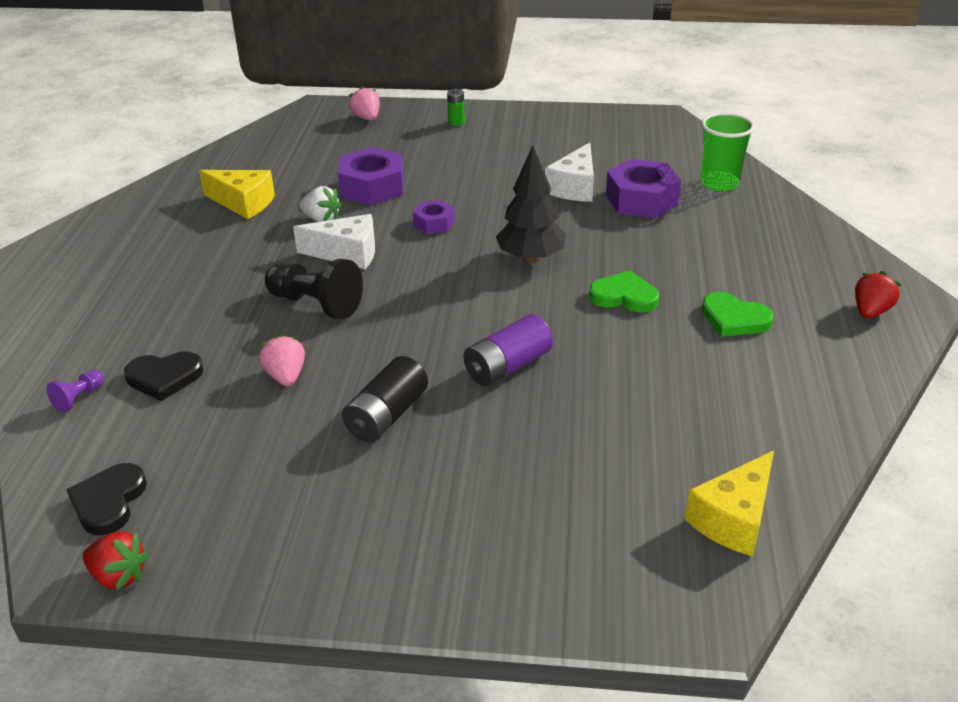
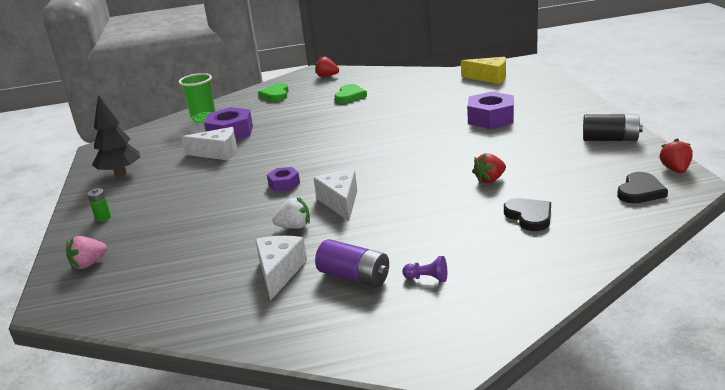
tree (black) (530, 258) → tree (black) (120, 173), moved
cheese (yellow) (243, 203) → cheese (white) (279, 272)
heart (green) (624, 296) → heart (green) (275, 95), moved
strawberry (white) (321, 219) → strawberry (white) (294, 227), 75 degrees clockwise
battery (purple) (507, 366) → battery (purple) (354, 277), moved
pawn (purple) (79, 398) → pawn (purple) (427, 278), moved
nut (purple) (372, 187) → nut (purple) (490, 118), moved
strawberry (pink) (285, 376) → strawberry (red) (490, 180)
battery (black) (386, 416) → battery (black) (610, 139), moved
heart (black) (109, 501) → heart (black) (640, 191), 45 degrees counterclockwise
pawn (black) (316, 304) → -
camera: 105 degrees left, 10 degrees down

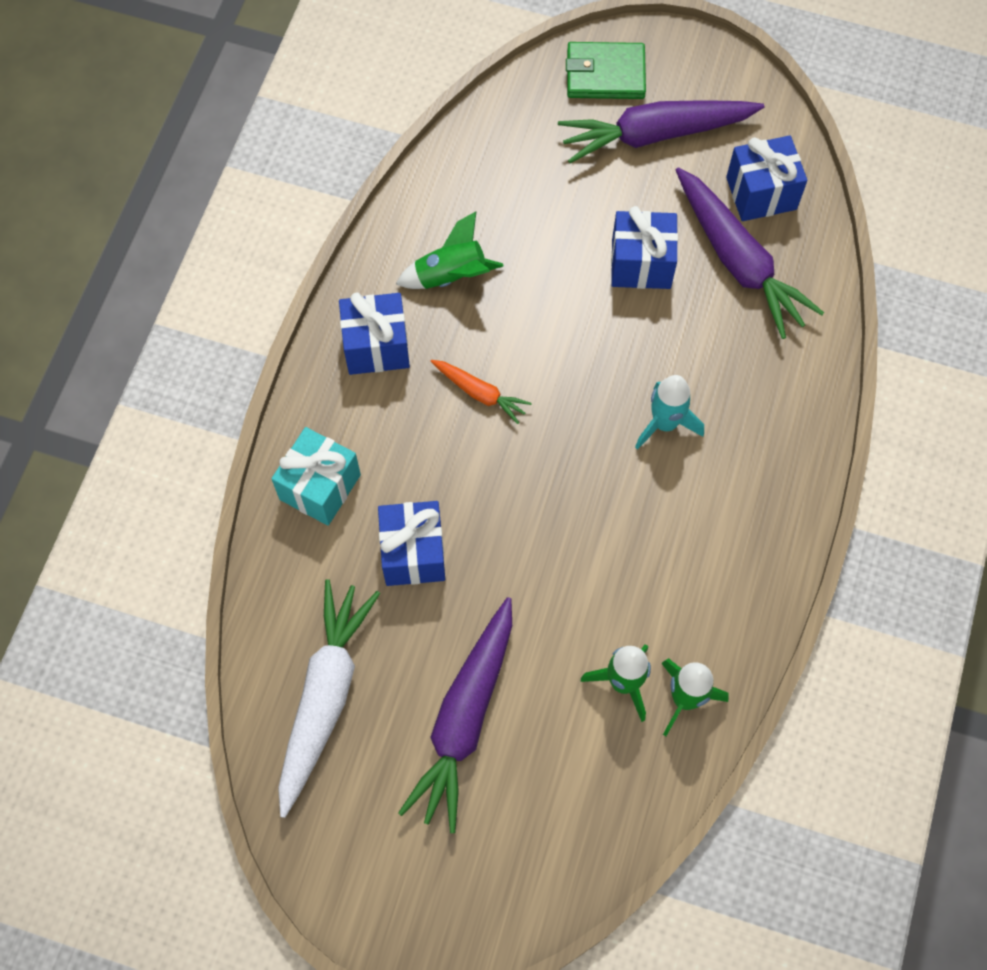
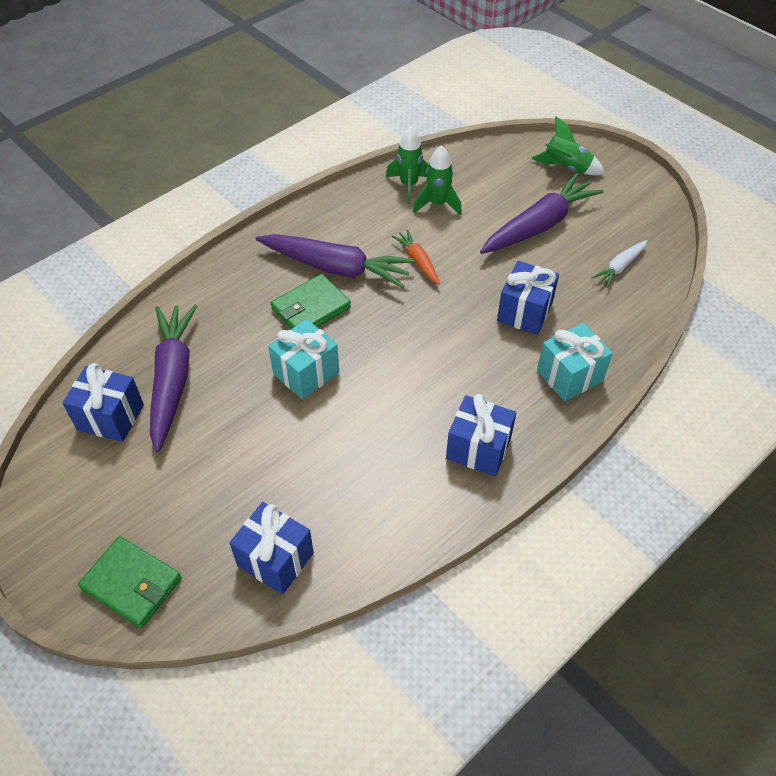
gift (blue) (641, 264) → gift (blue) (275, 559), moved
carrot (purple) (655, 135) → carrot (purple) (336, 268), moved
- → gift (turquoise) (306, 373)
rocket (turquoise) (665, 424) → wallet (green) (311, 308)
carrot (orange) (480, 393) → carrot (orange) (418, 261), moved
rocket (green) (451, 276) → rocket (green) (566, 168), moved
carrot (white) (324, 696) → carrot (white) (620, 267), x0.50
camera: 150 degrees left, 15 degrees down

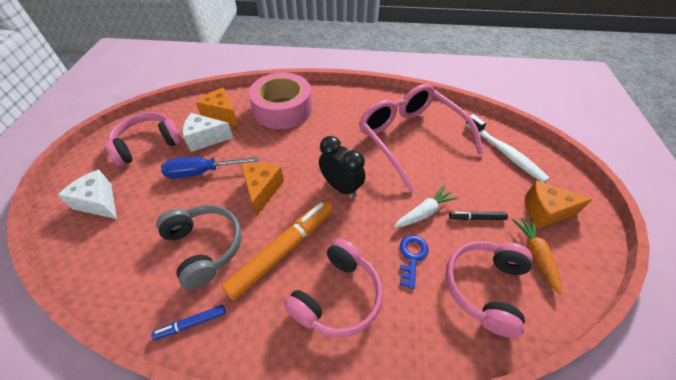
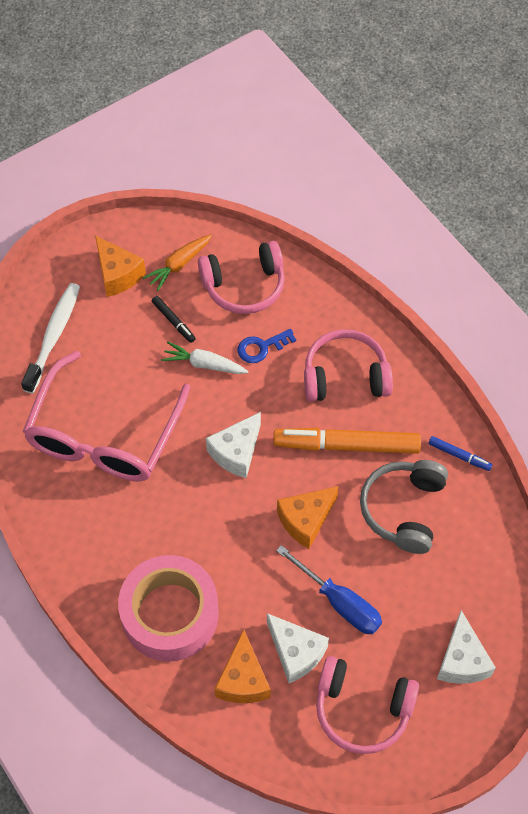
clock (black) (341, 187) → cheese (white) (236, 452)
camera: 130 degrees left, 10 degrees up

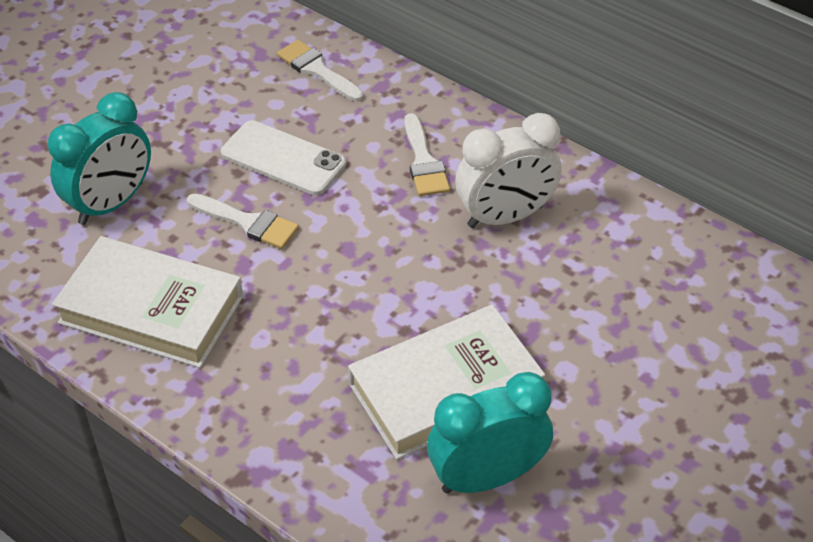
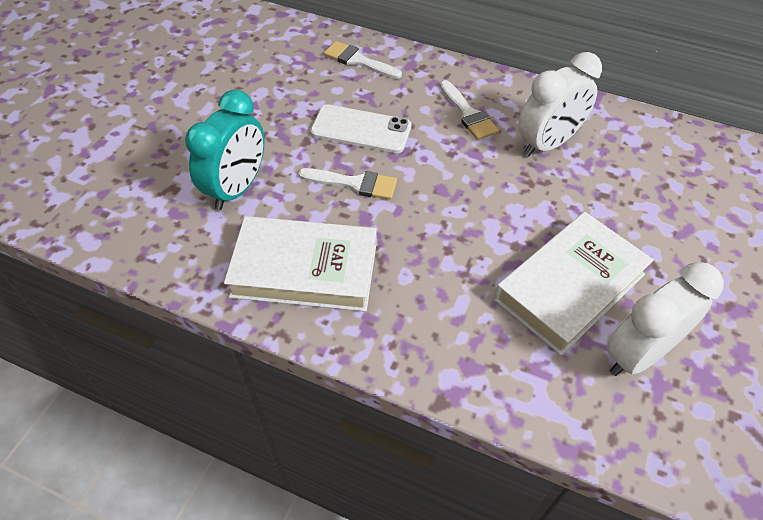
clock (turquoise) (486, 477) → clock (white) (638, 354)
camera: 15 degrees left, 5 degrees up

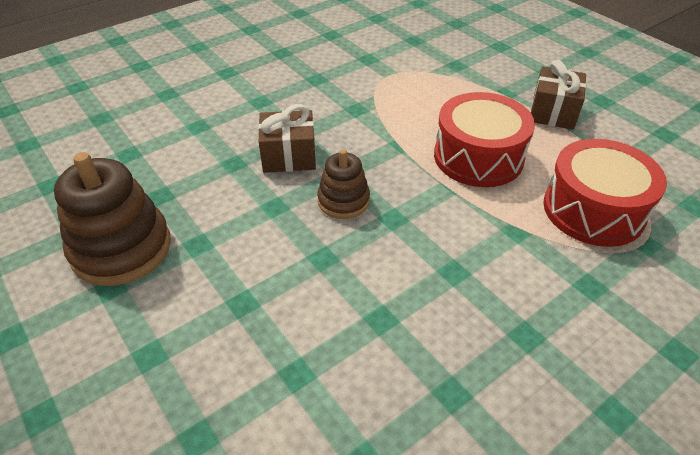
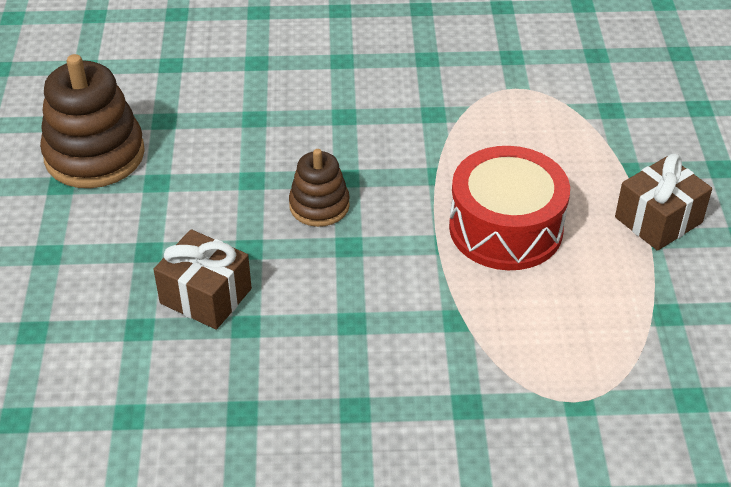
gift (brown) (289, 156) → gift (brown) (206, 296), moved
drum (red) (593, 210) → -
camera: 35 degrees right, 0 degrees up

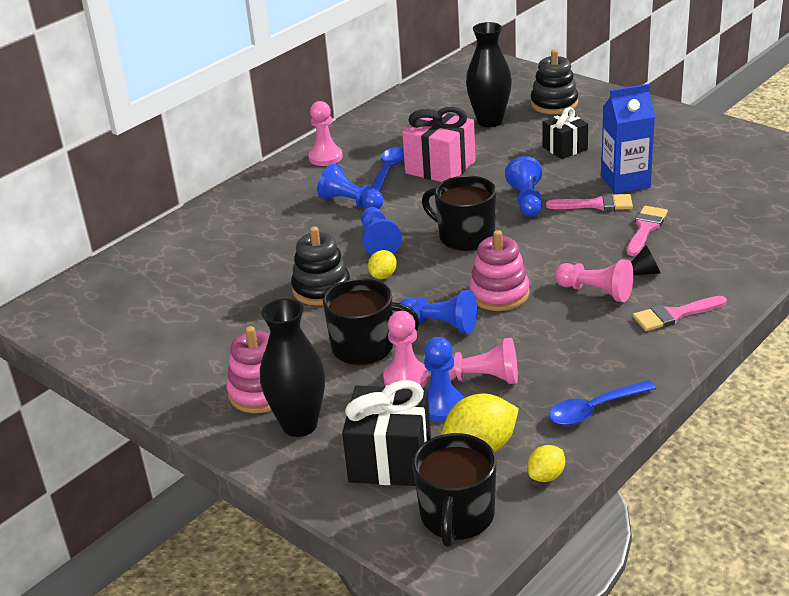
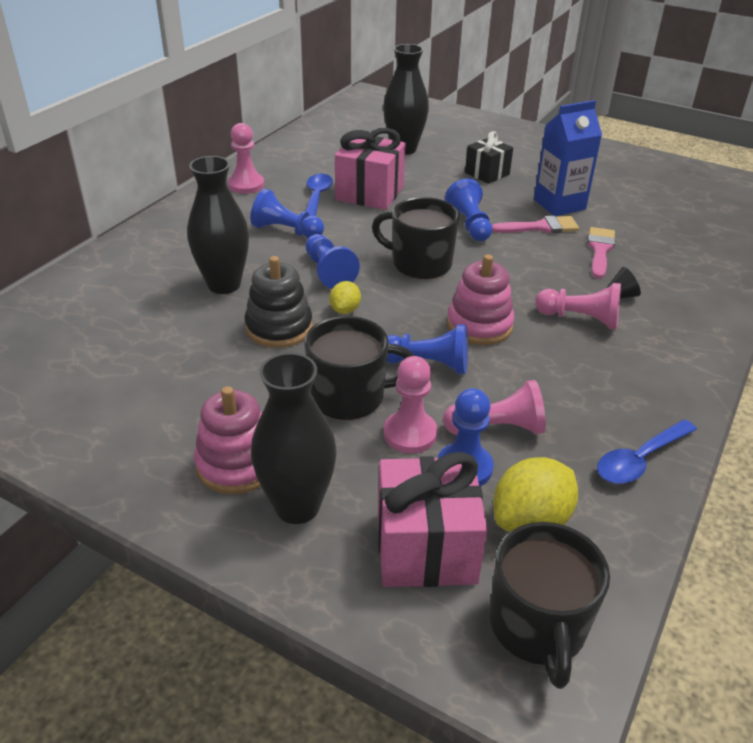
- → vase (black) (224, 285)
gift (black) (390, 459) → gift (pink) (426, 548)
lemon (yellow) (546, 476) → -
stacking toy (black) (554, 104) → -
brush (pink) (674, 315) → -
camera: 15 degrees left, 5 degrees up

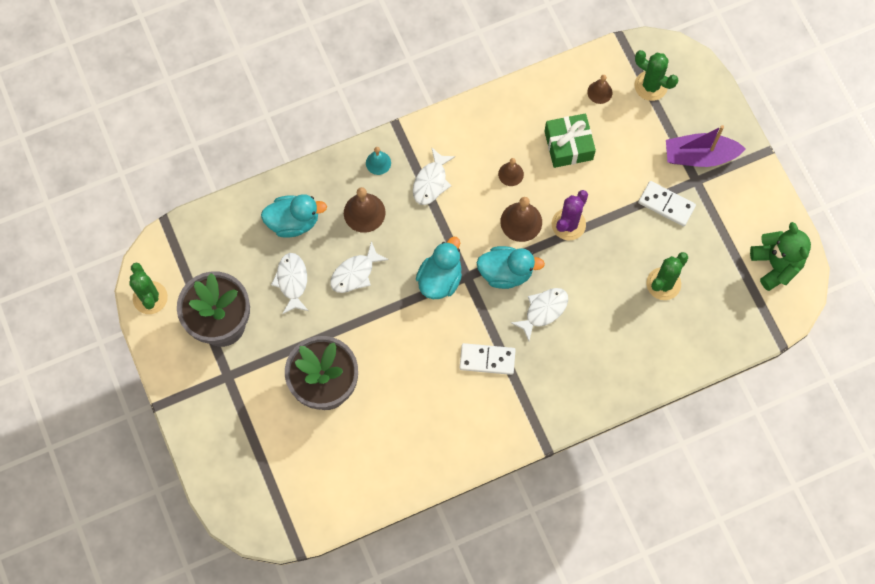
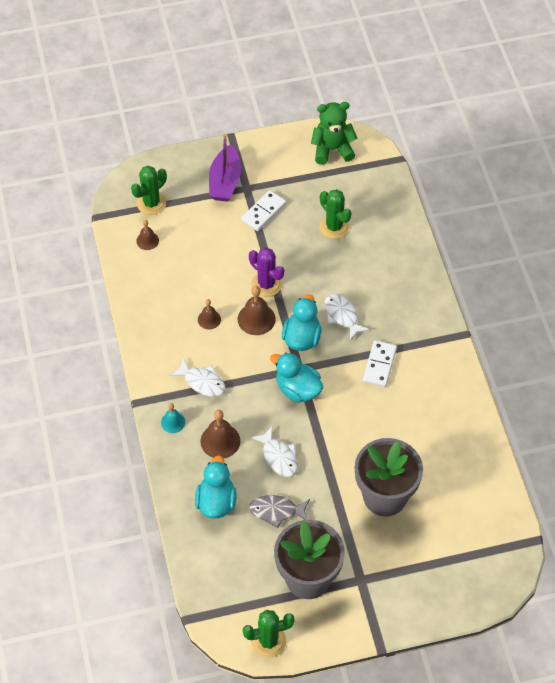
fish (white) (292, 281) → fish (grey) (276, 511)
gift (green) (568, 145) → -
camera: 80 degrees left, 15 degrees down

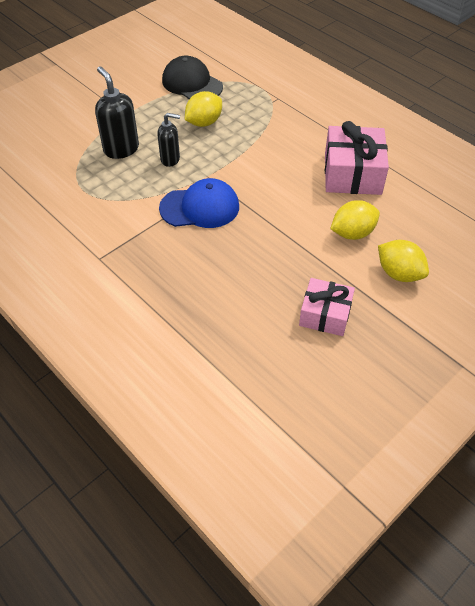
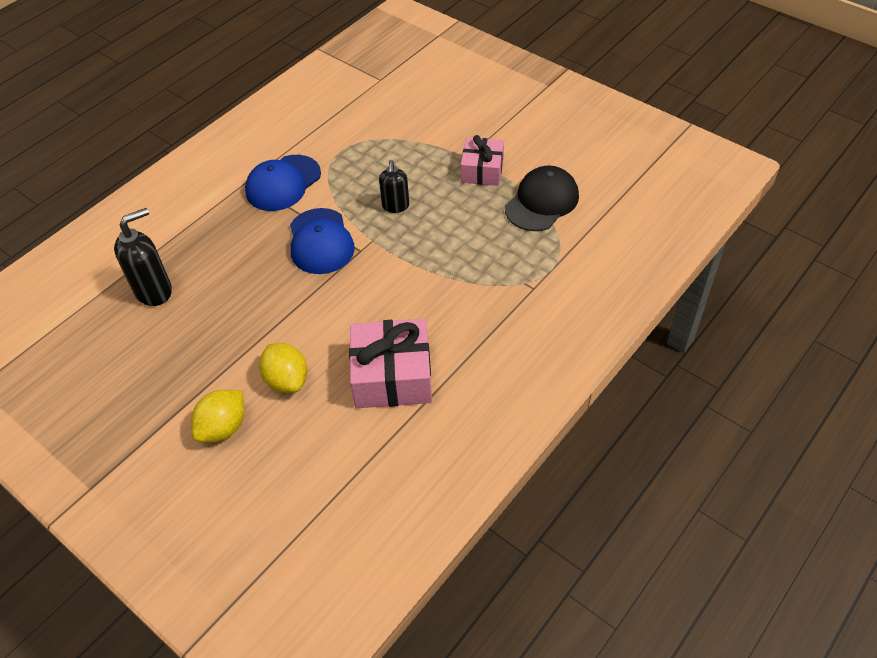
soap dispenser (black) (121, 149) → soap dispenser (black) (154, 291), moved
- → cap (blue) (283, 183)
gift (pink) (325, 314) → gift (pink) (482, 170), moved
lemon (yellow) (204, 122) → -
camera: 85 degrees right, 0 degrees up

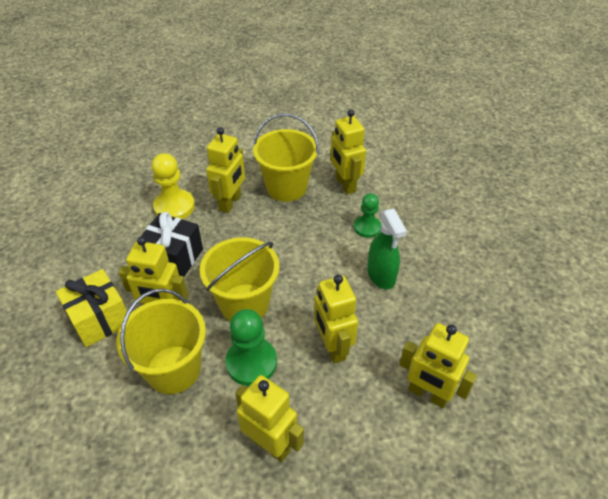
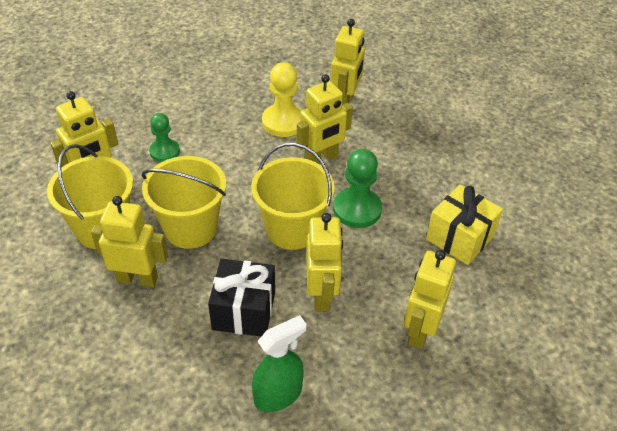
bucket (yellow) (173, 369) → bucket (yellow) (190, 228), moved
spray bottle (green) (381, 276) → spray bottle (green) (278, 395), moved
pawn (yellow) (174, 207) → pawn (yellow) (283, 122), moved
robot (yellow) (270, 444) → robot (yellow) (420, 330), moved
gift (yellow) (100, 319) → gift (yellow) (459, 238), moved
camera: 105 degrees left, 0 degrees up

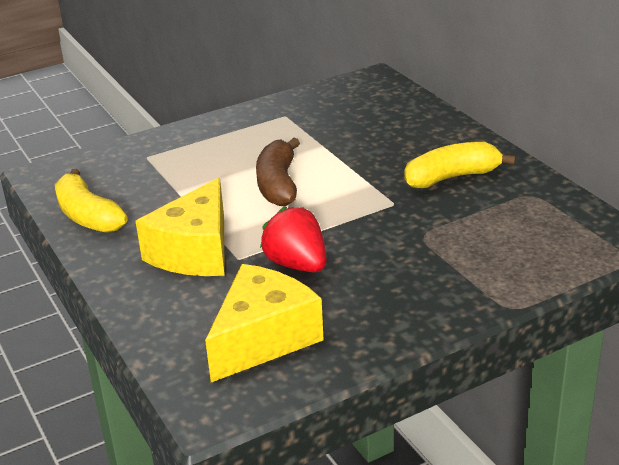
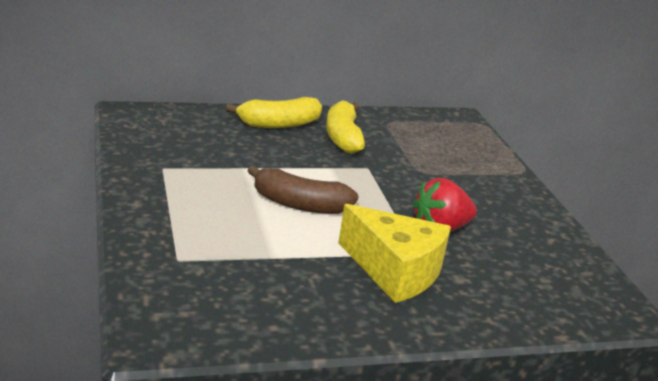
banana (yellow) (87, 216) → banana (yellow) (278, 124), moved
cheese (yellow) (263, 338) → -
camera: 80 degrees left, 5 degrees down

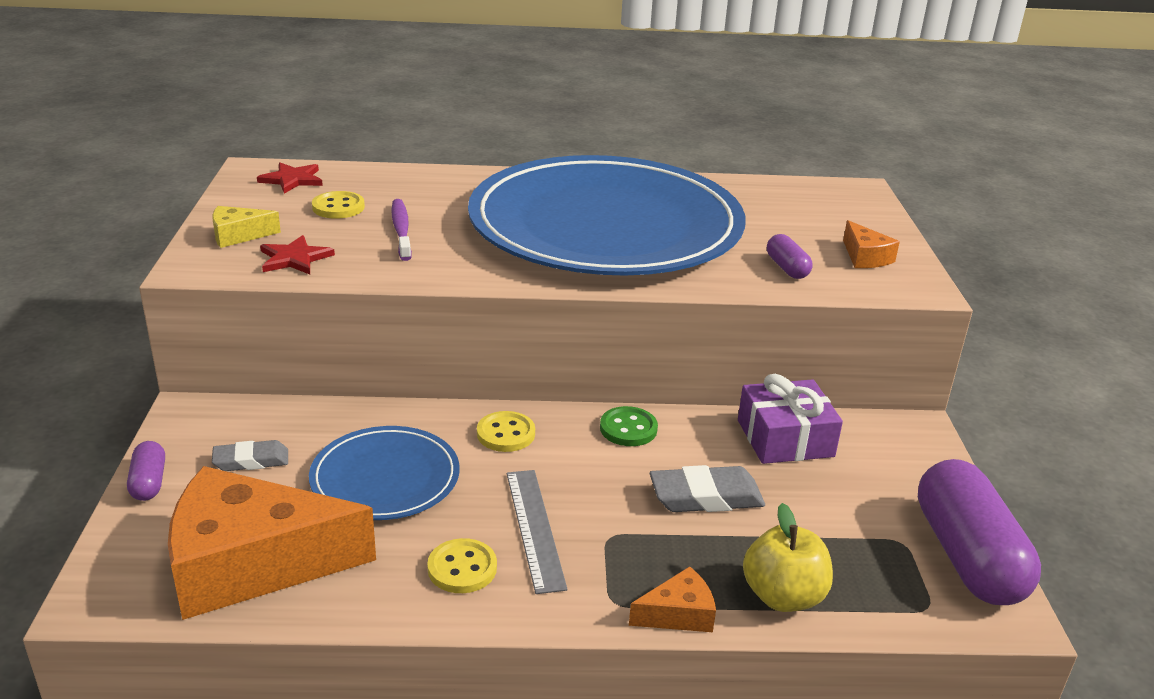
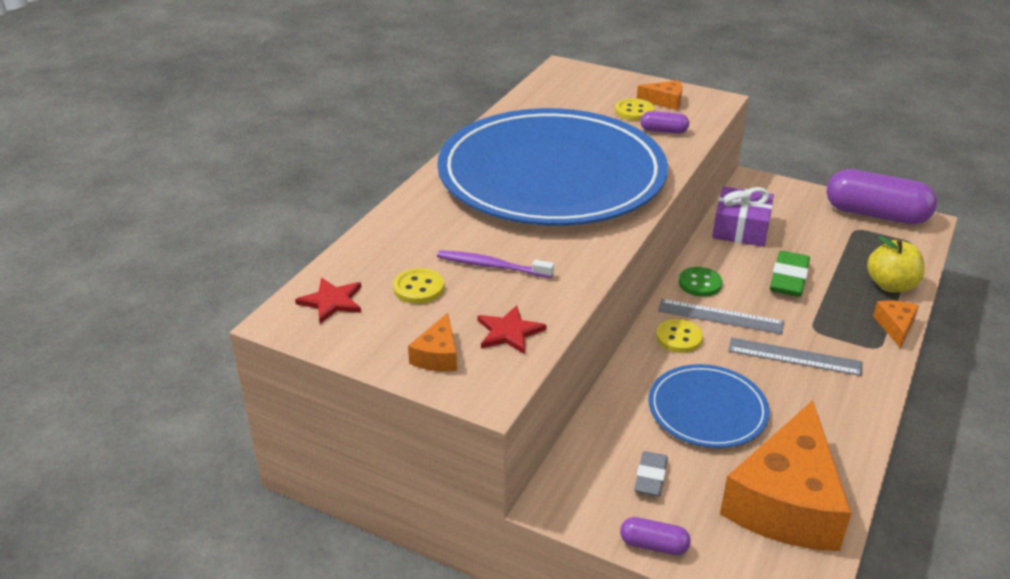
cheese (yellow) (238, 235) → cheese (orange) (437, 355)
button (yellow) (462, 568) → button (yellow) (634, 111), moved
- → ruler (grey) (720, 316)
eraser (grey) (706, 497) → eraser (green) (789, 279)
camera: 60 degrees left, 5 degrees up

